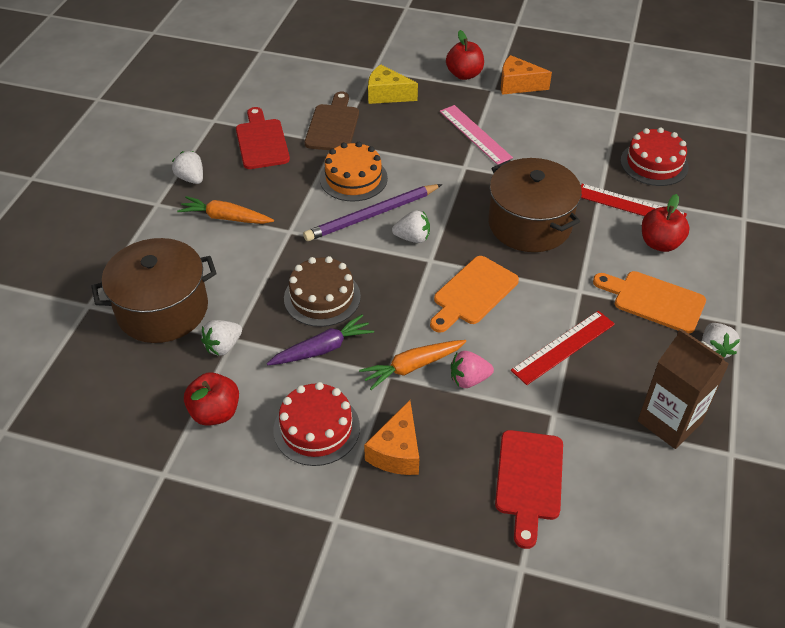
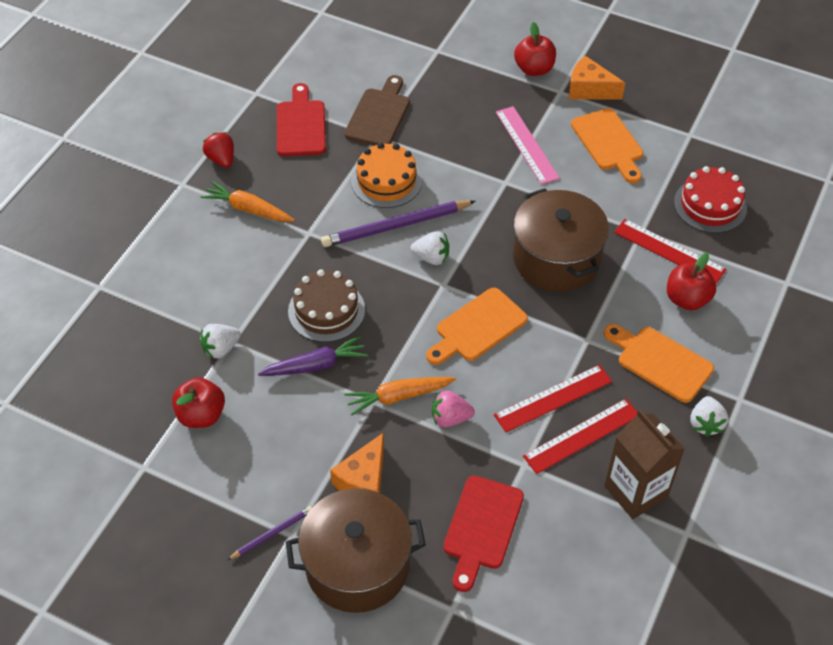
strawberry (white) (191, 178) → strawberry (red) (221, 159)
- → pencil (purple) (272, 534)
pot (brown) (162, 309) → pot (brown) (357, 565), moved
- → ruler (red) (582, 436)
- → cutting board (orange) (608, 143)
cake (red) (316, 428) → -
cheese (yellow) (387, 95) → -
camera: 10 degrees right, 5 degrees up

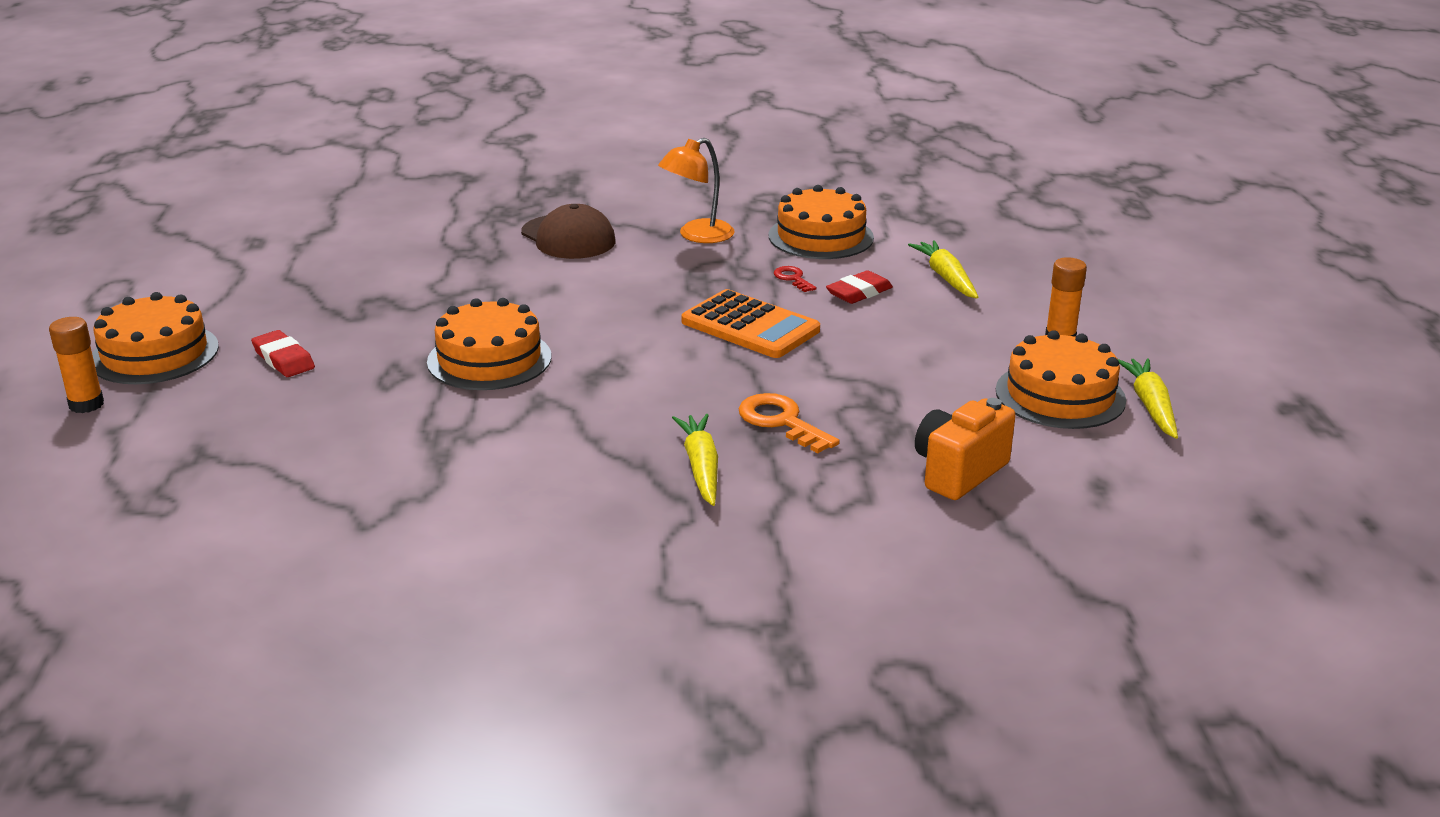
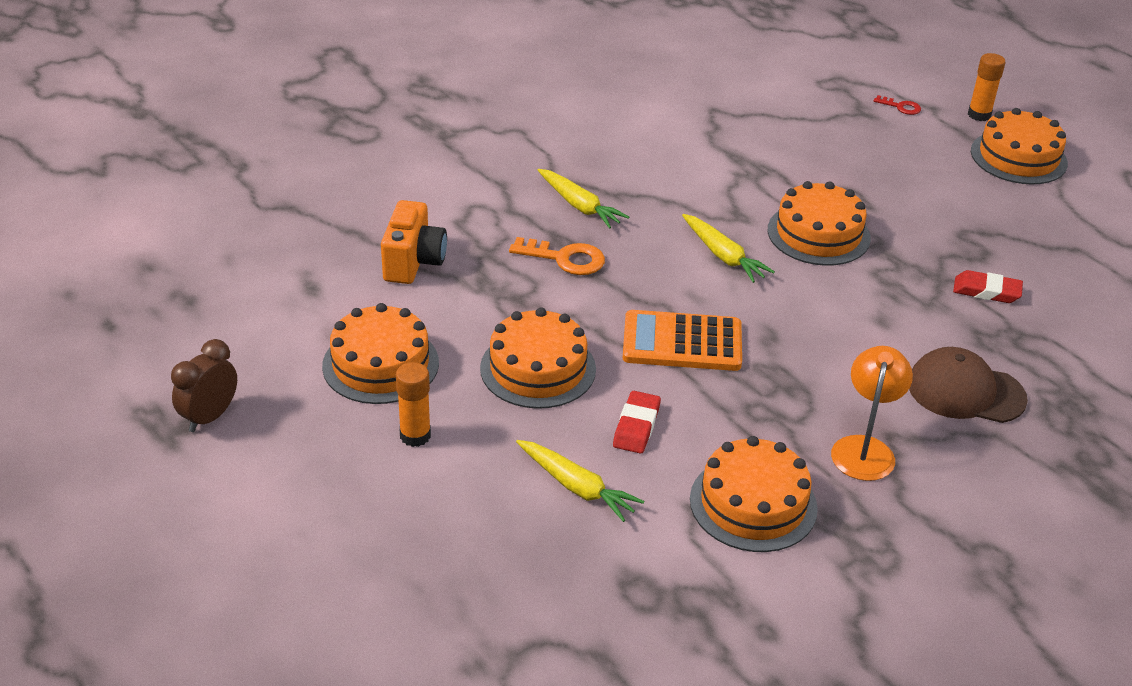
- → clock (brown) (209, 417)
- → cake (orange) (538, 368)
carrot (yellow) (1150, 406) → carrot (yellow) (723, 256), moved
key (red) (793, 278) → key (red) (901, 107), moved
eraser (red) (283, 359) → eraser (red) (986, 291), moved
camera: 145 degrees right, 10 degrees up

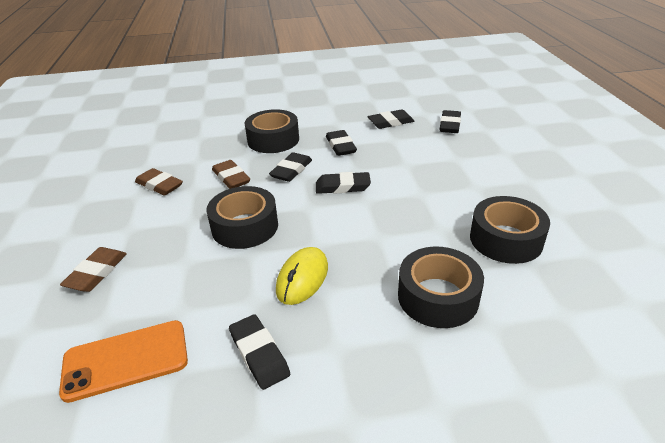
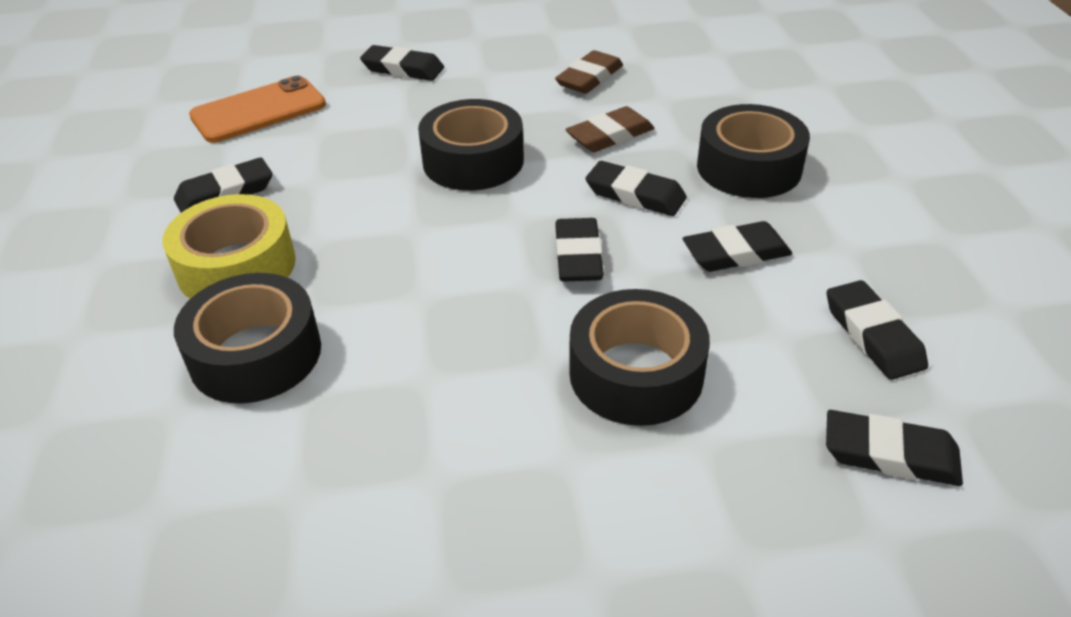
- → tape (yellow) (236, 266)
phone (orange) (126, 360) → phone (orange) (258, 110), 75 degrees clockwise
eraser (brown) (96, 272) → eraser (black) (403, 69)
tape (black) (506, 239) → tape (black) (636, 373), moved
mouse (yellow) (302, 278) → -
camera: 90 degrees right, 5 degrees up

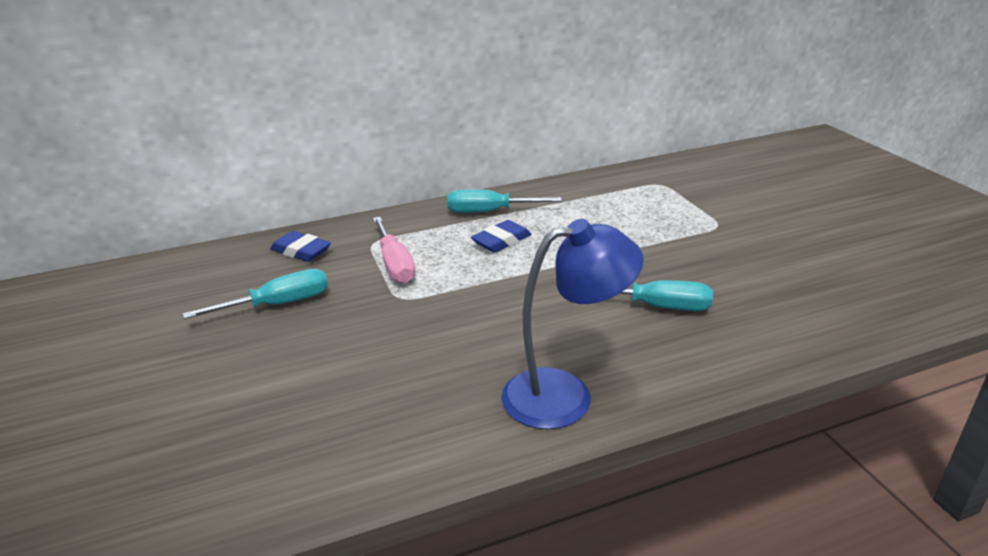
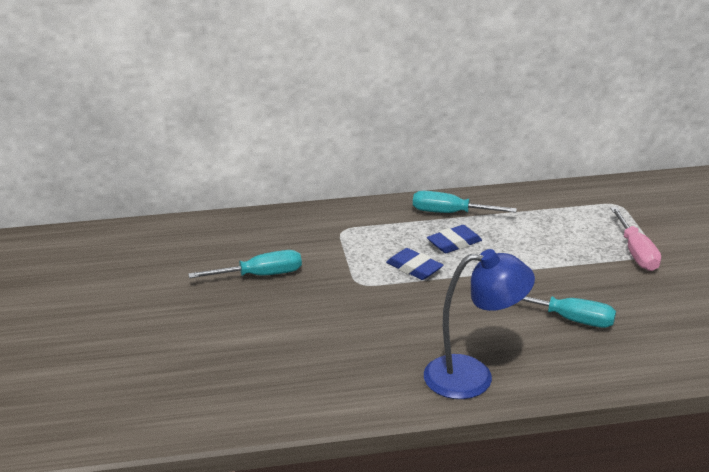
eraser (blue) (301, 251) → eraser (blue) (414, 268), moved
screwdriver (pink) (395, 264) → screwdriver (pink) (636, 252), moved
camera: 10 degrees right, 0 degrees up

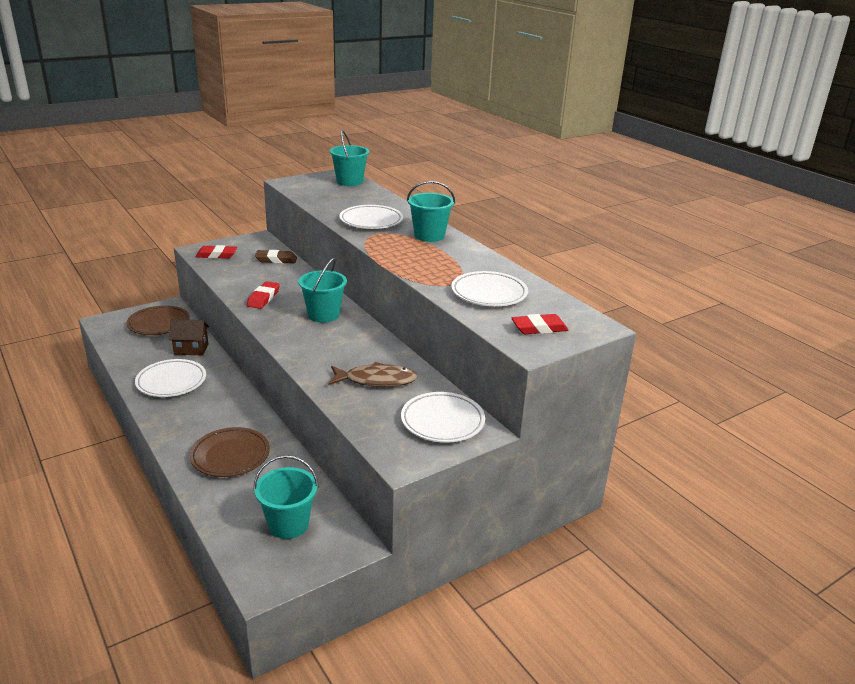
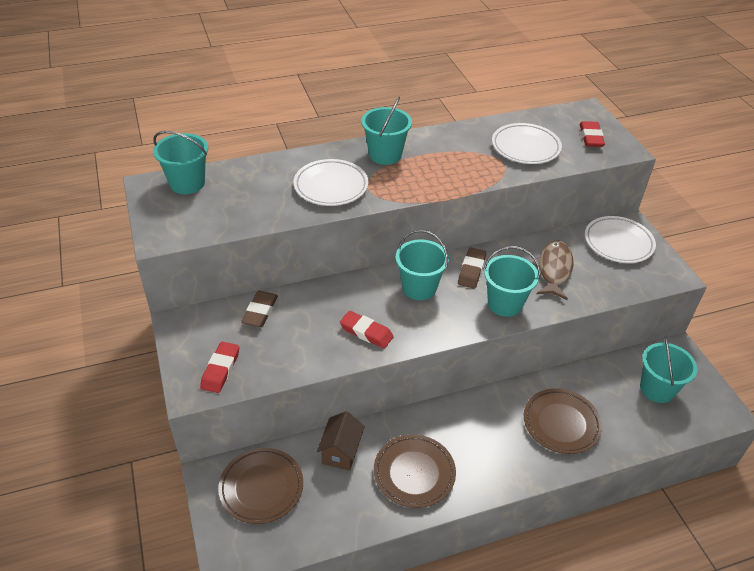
plate (white) (171, 382) → plate (brown) (414, 473)
- → eraser (brown) (471, 270)
- → bucket (turquoise) (505, 303)
camera: 75 degrees left, 15 degrees up

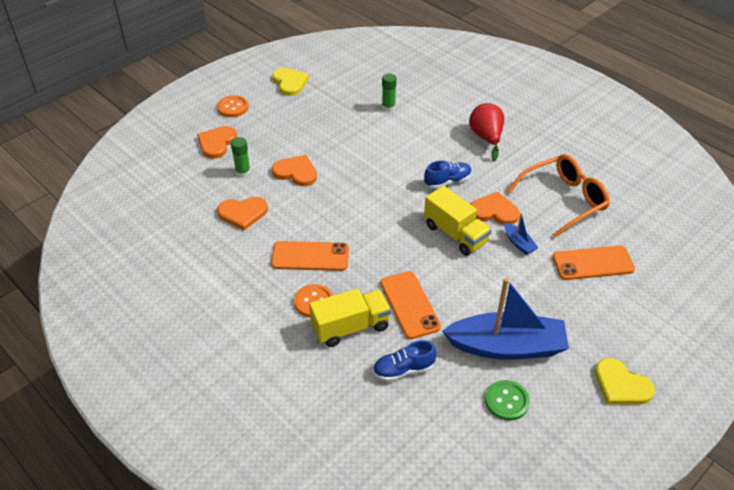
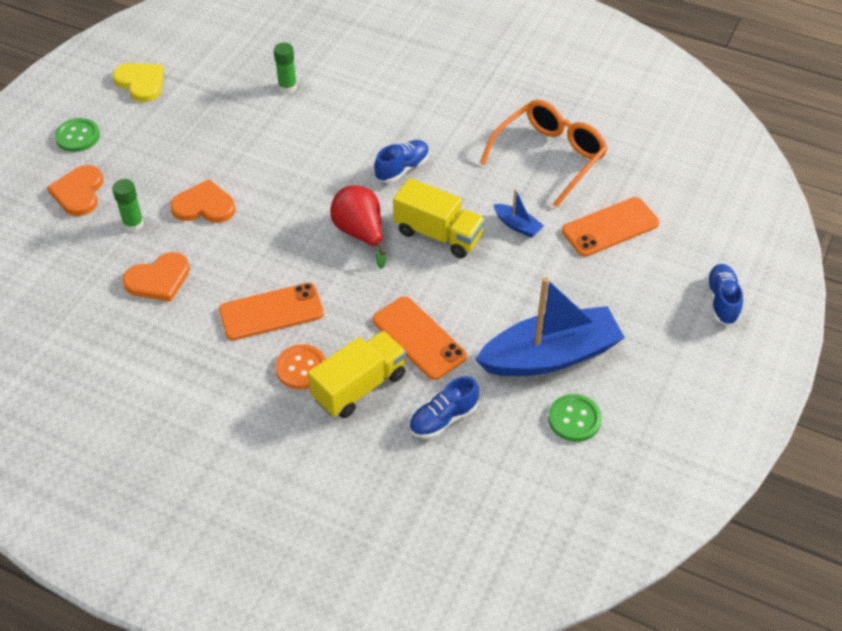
button (orange) (233, 107) → button (green) (78, 136)
pear (red) (486, 138) → pear (red) (360, 233), moved
- → shoe (blue) (721, 301)
heart (orange) (494, 211) → -
heart (yellow) (621, 385) → -
camera: 20 degrees left, 5 degrees up

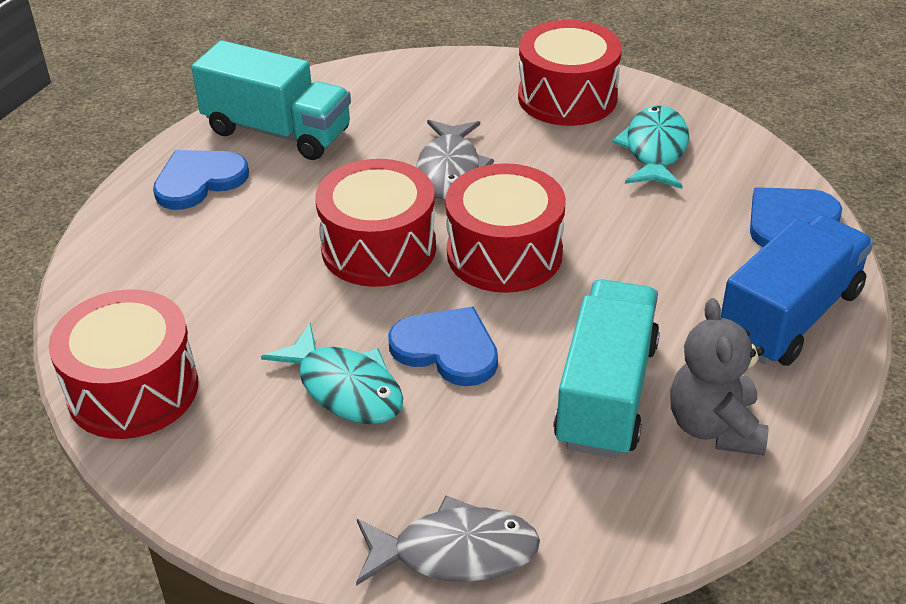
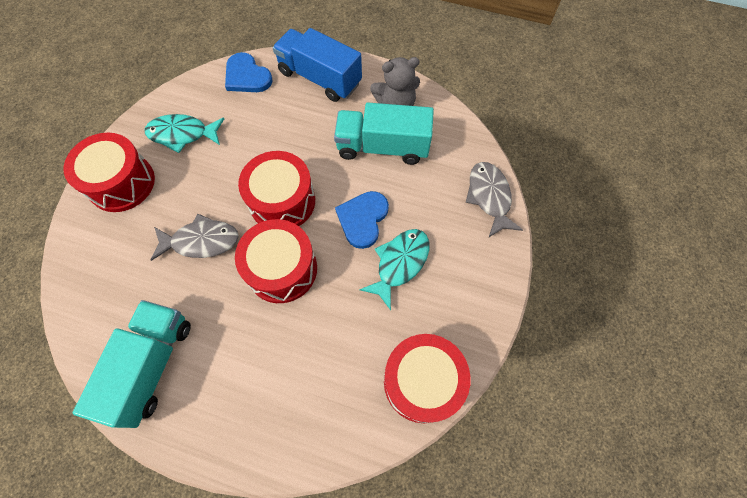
heart (blue) (199, 181) → -
camera: 100 degrees left, 25 degrees up

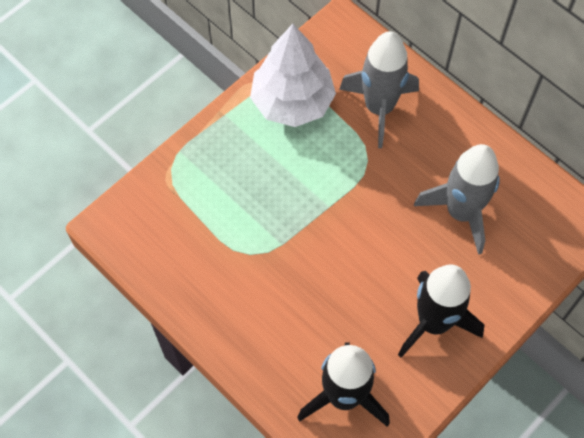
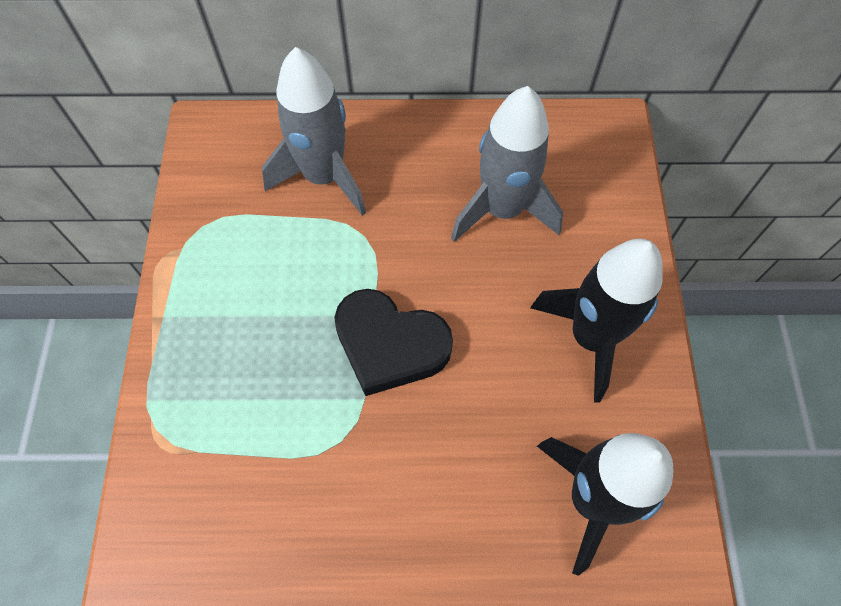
- → heart (black) (390, 345)
tree (white) (292, 102) → -
camera: 45 degrees left, 0 degrees up

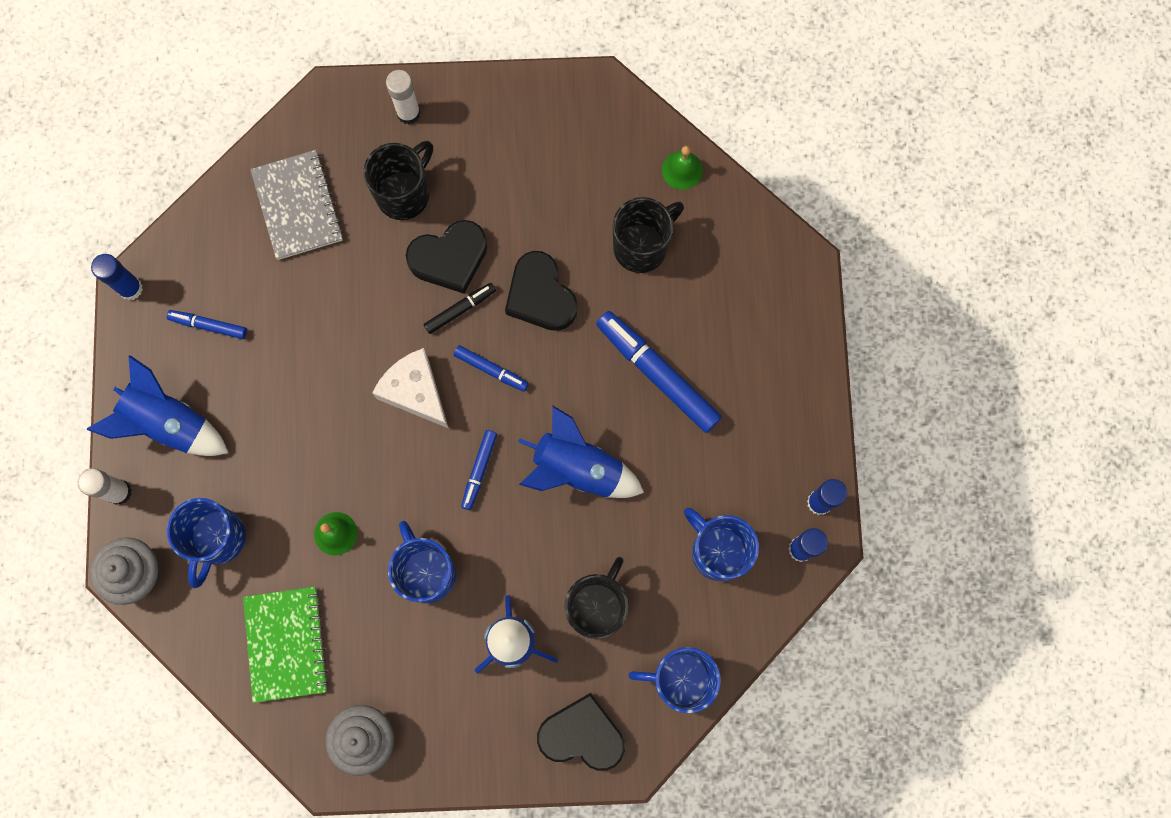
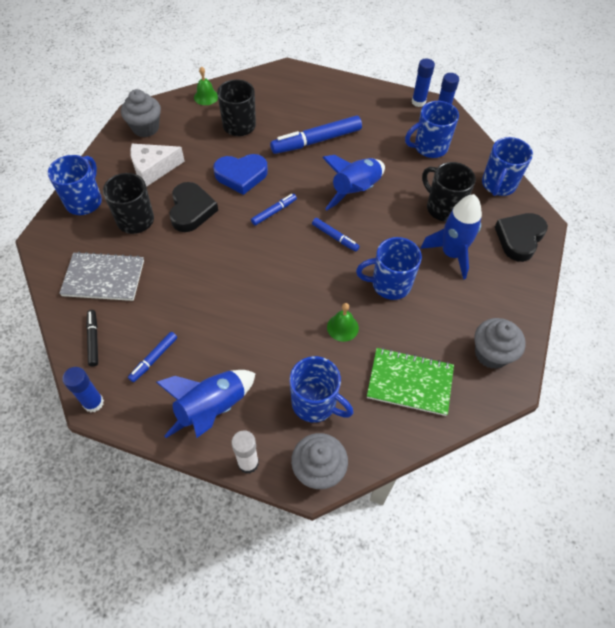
glue stick (white) (408, 113) → mug (blue) (84, 201)
marker (black) (460, 309) → marker (black) (93, 340), moved
- → cupcake (grey) (145, 128)
cheese (white) (415, 391) → cheese (white) (153, 169), moved
heart (black) (540, 295) → heart (blue) (241, 175)
camera: 70 degrees left, 20 degrees down

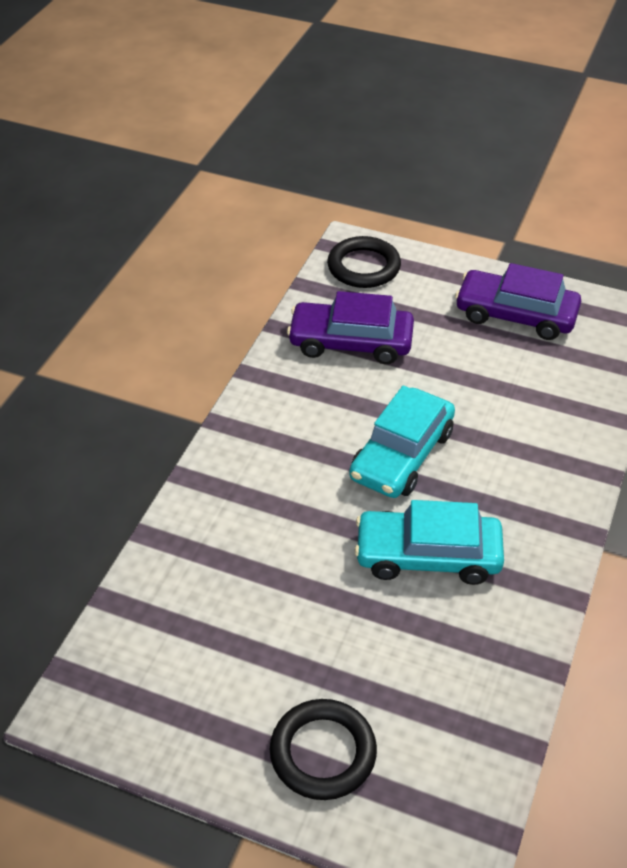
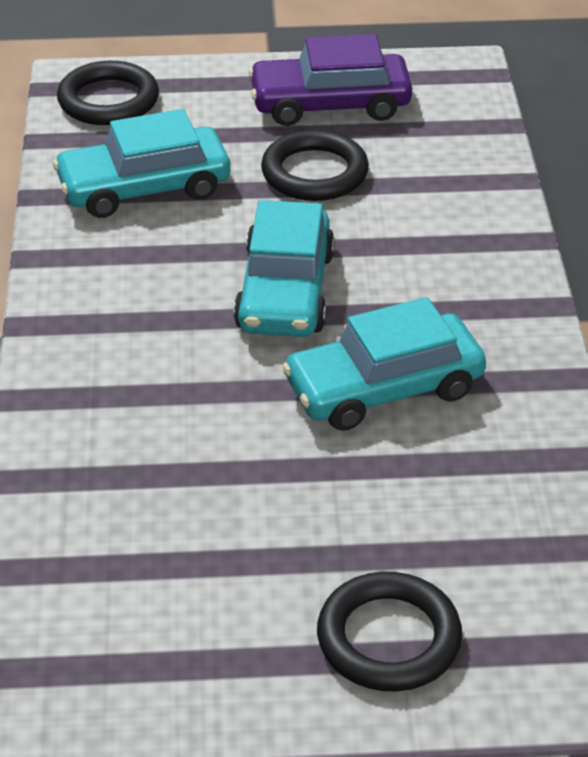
car (purple) (351, 342) → car (turquoise) (144, 187)
- → ring (black) (314, 173)
camera: 25 degrees left, 5 degrees down

